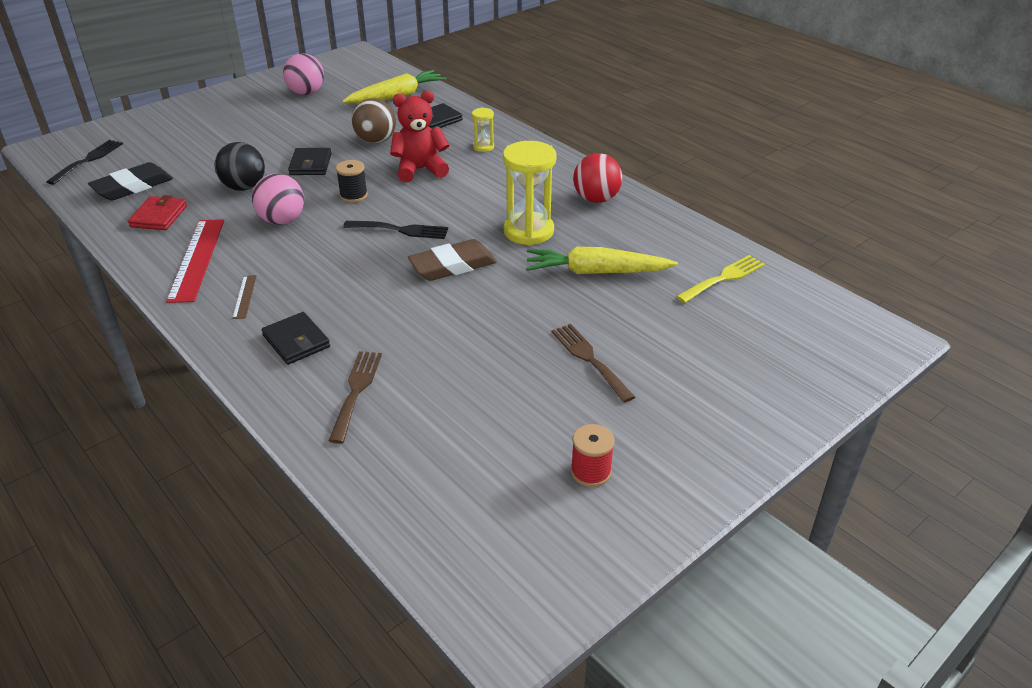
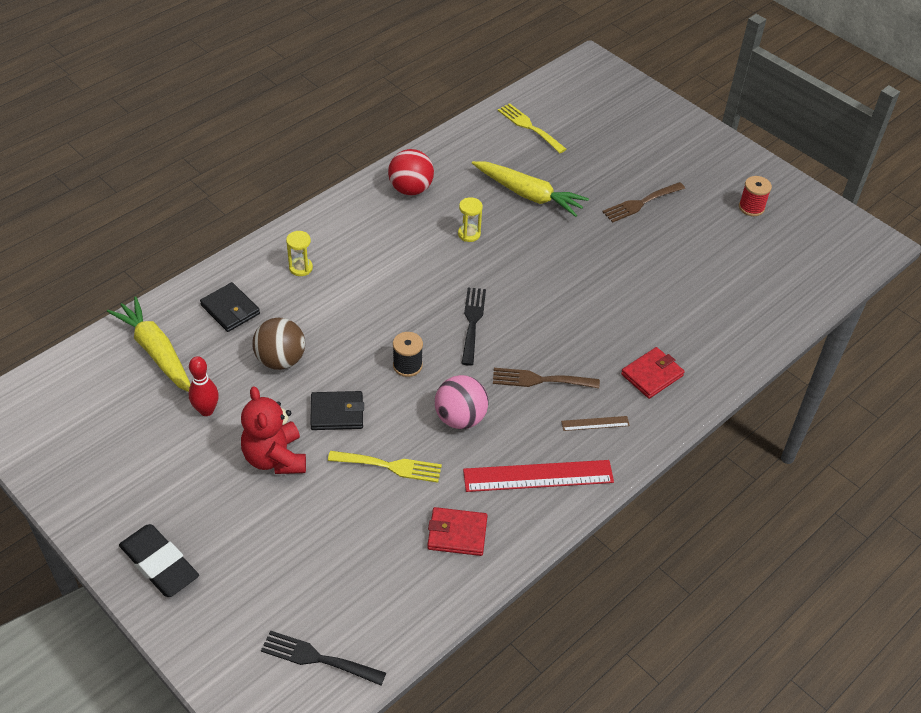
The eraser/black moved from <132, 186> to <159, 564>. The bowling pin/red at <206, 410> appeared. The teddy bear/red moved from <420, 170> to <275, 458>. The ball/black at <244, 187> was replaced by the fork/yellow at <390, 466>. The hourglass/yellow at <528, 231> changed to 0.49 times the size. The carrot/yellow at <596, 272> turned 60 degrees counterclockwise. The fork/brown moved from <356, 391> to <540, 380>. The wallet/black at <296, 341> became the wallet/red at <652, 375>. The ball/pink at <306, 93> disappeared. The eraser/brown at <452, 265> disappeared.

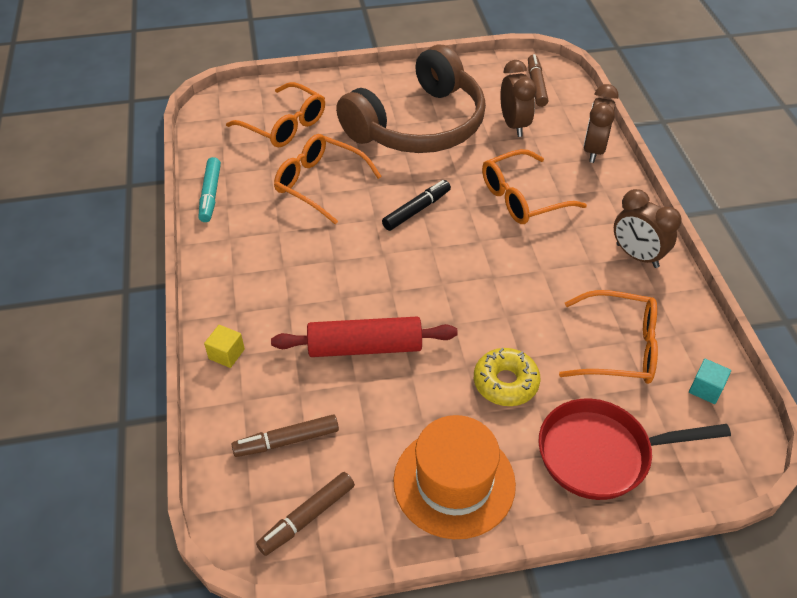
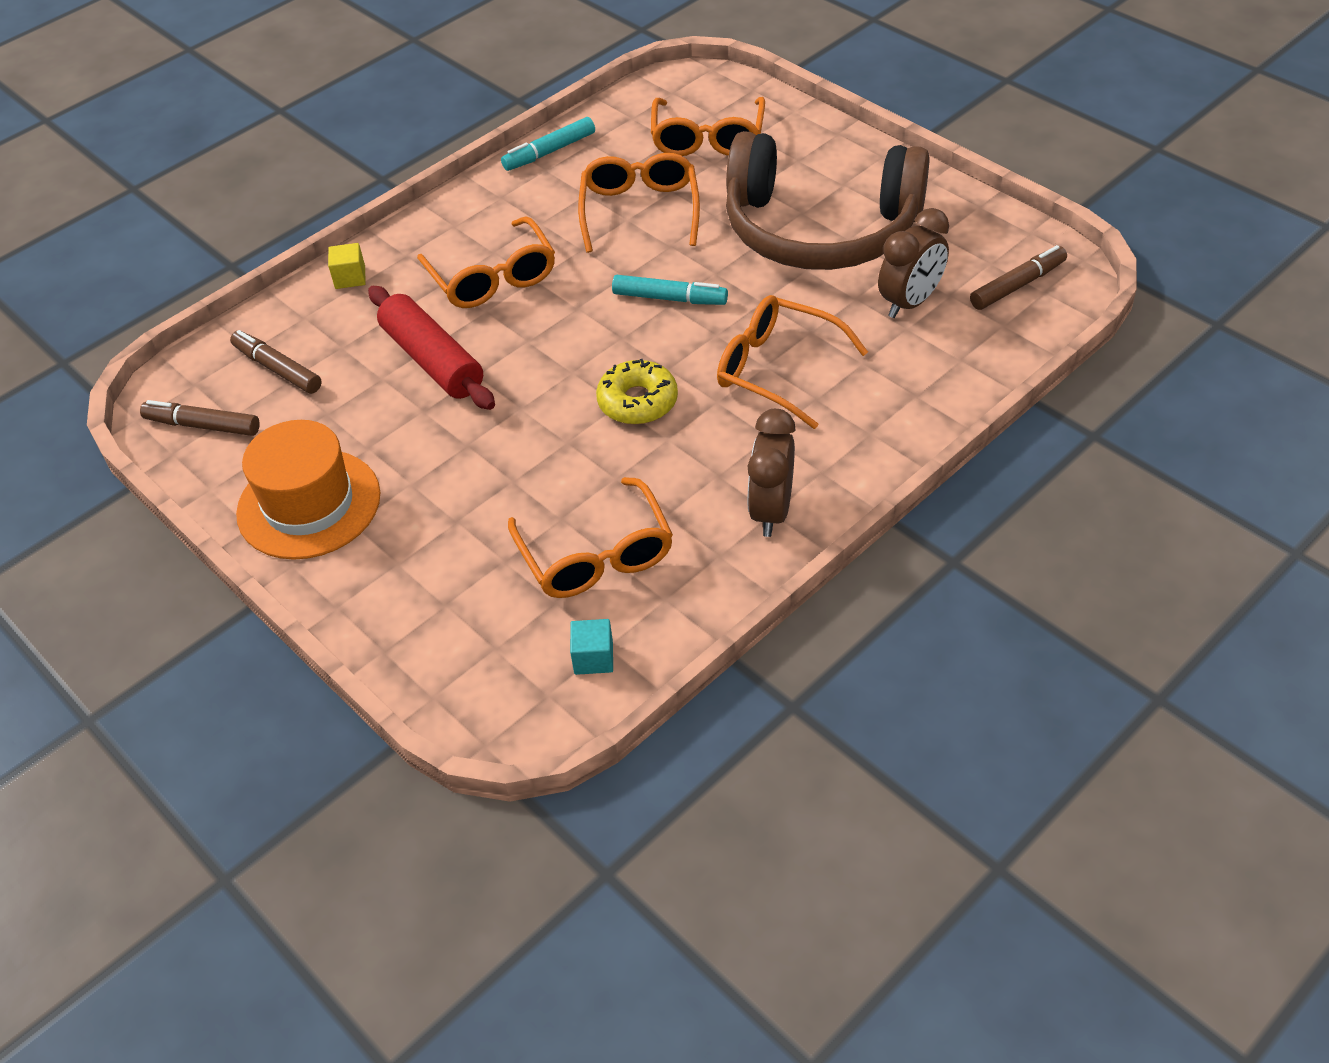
The glasses/orange at <492, 278> appeared. The donut/yellow moved from <505, 383> to <637, 401>. The marker/black at <416, 210> became the marker/turquoise at <669, 298>. The pan/red at <601, 454> disappeared. The clock/brown at <594, 150> disappeared.

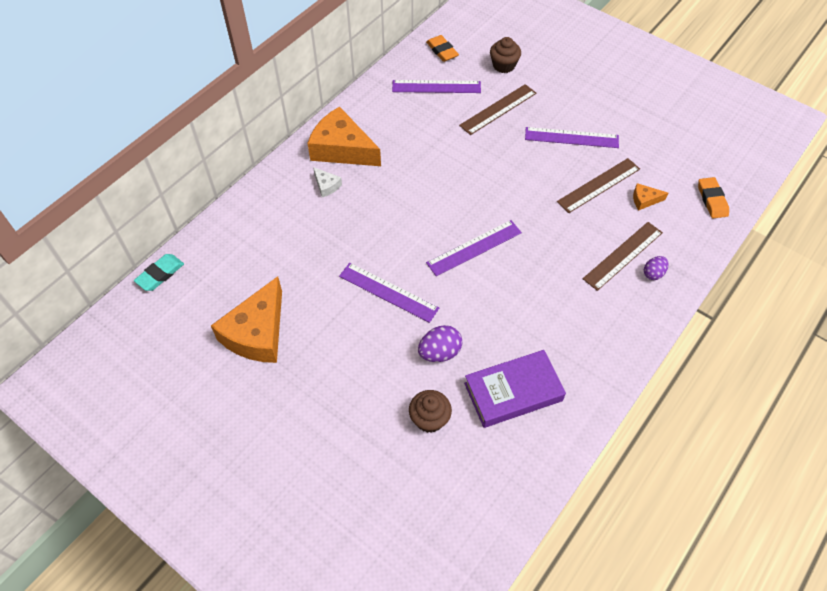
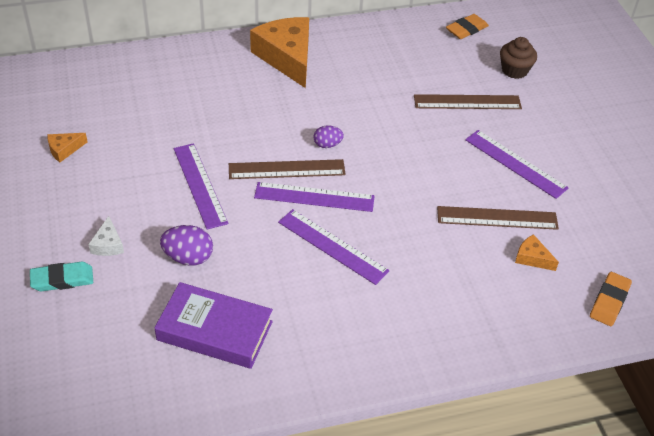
The eraser/turquoise moved from <160, 274> to <62, 279>. The cheese/orange at <257, 333> changed to 0.43 times the size. The cheese/white moved from <326, 186> to <108, 244>. The ruler/brown moved from <623, 255> to <286, 169>. The ruler/purple moved from <436, 86> to <332, 246>. The egg/purple moved from <653, 273> to <327, 145>. The eraser/orange at <442, 51> turned 45 degrees clockwise. The cupcake/brown at <429, 419> disappeared.

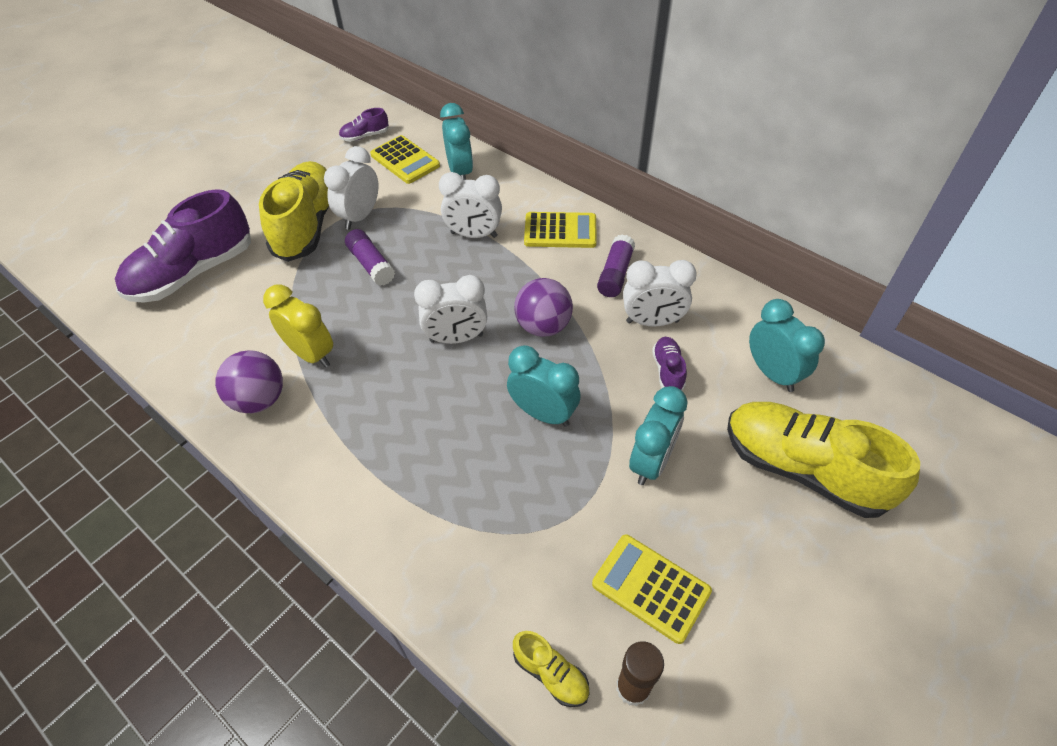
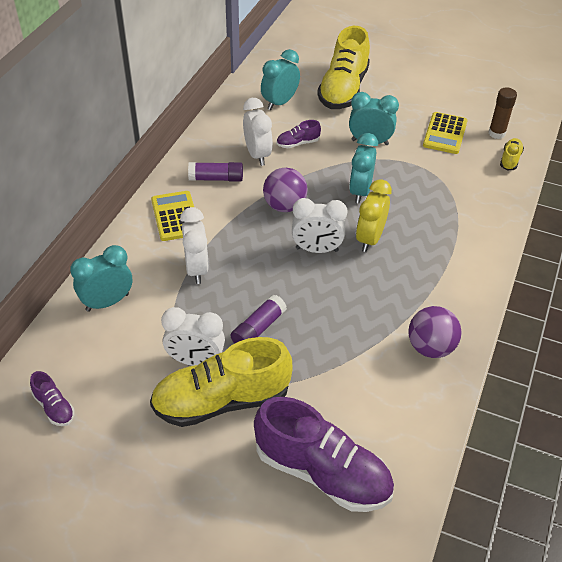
The clock/white at <456, 338> turned 120 degrees clockwise. The clock/yellow moved from <311, 354> to <369, 239>. The calculator/yellow at <405, 160> disappeared.

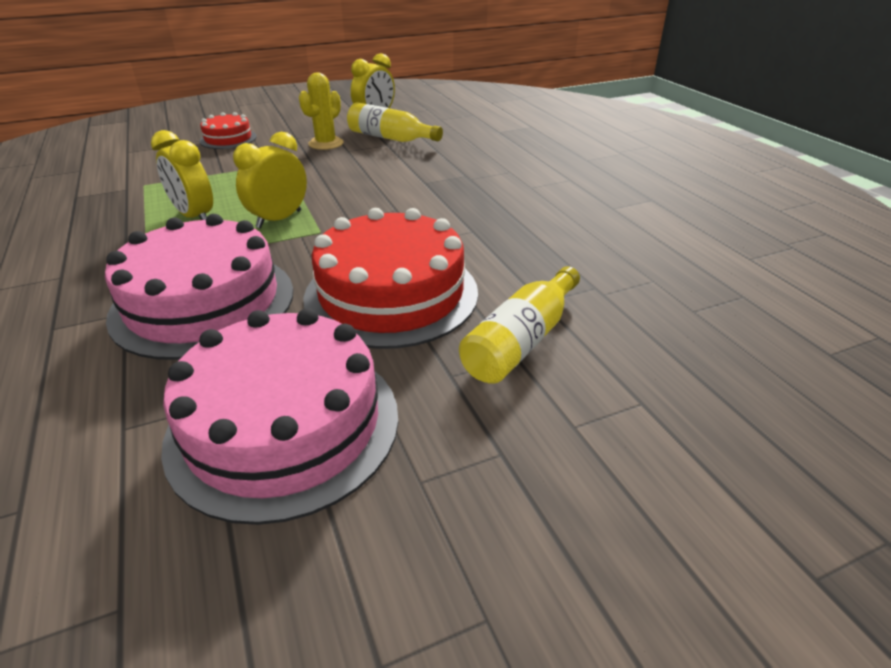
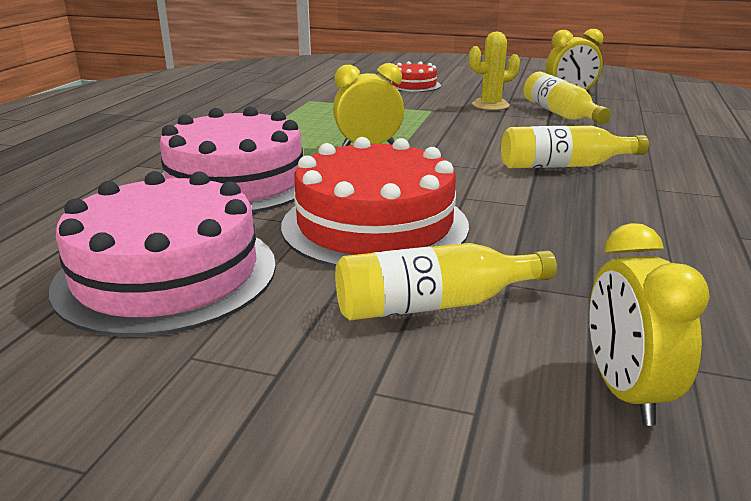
The bottle/yellow at <564, 165> appeared. The clock/yellow moved from <194, 216> to <624, 391>.

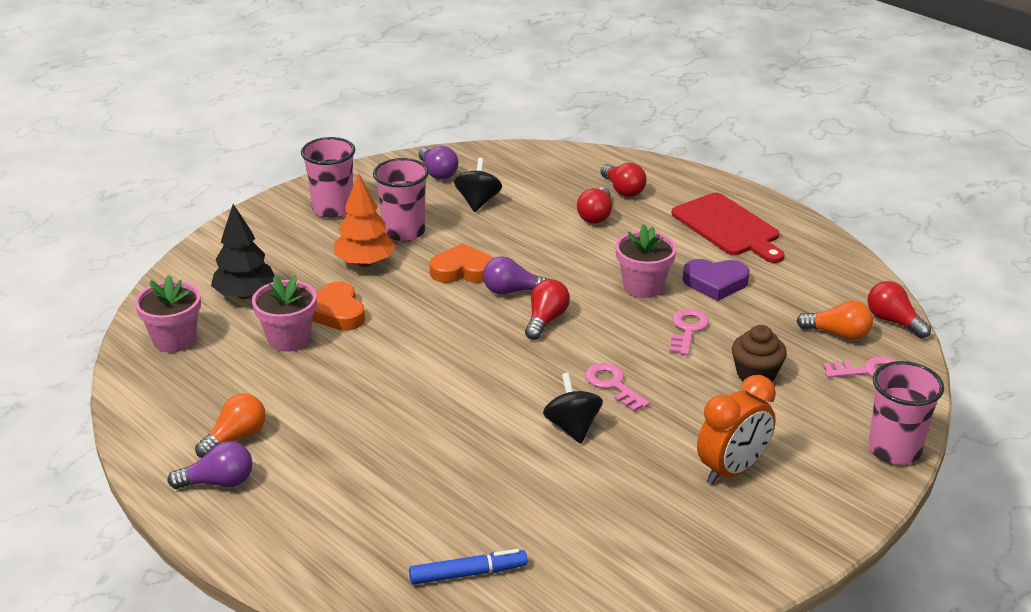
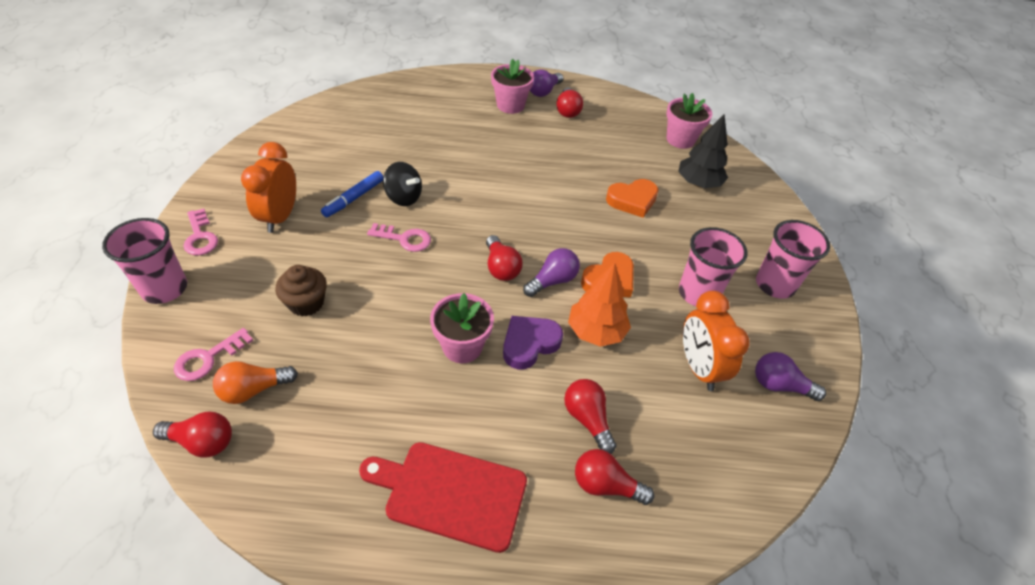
The key/pink moved from <687, 330> to <200, 237>. The marker/blue moved from <468, 573> to <354, 198>. The flower pot/pink moved from <289, 339> to <510, 105>. The heart/purple moved from <715, 283> to <529, 344>. The light bulb/orange at <236, 438> became the light bulb/red at <567, 111>. The tree/orange moved from <365, 262> to <596, 331>. The heart/orange at <337, 312> turned 135 degrees clockwise. The spinning top/black at <478, 202> was replaced by the clock/orange at <699, 367>.

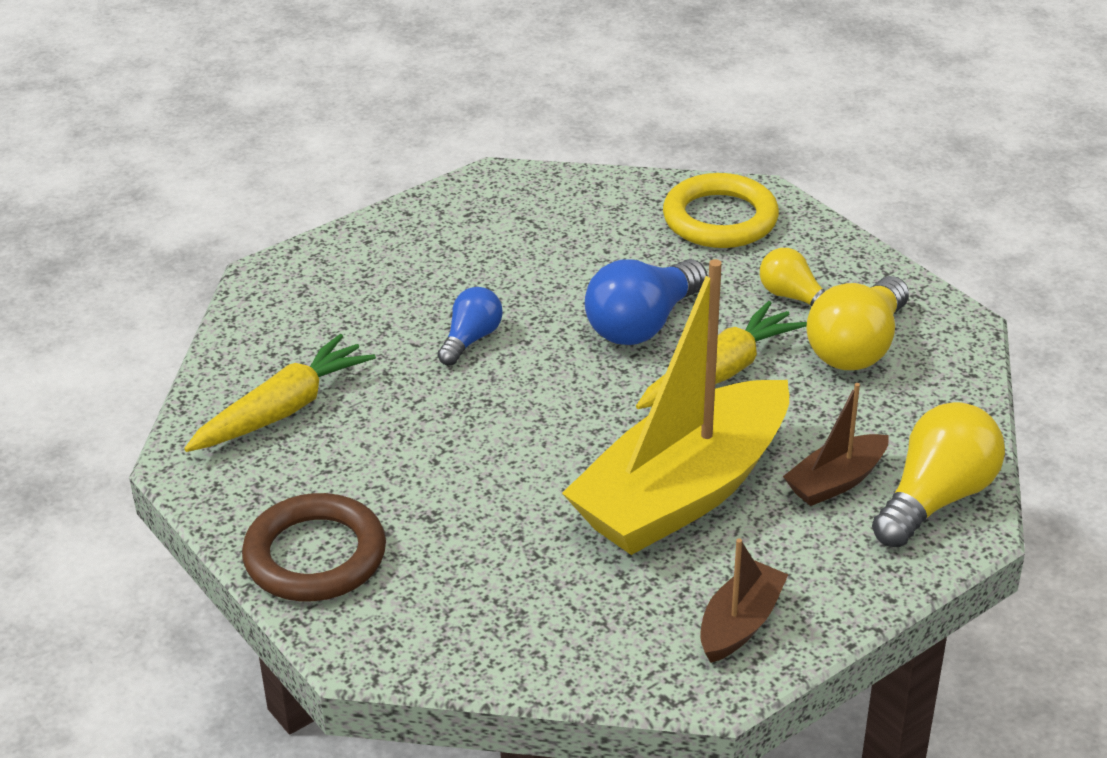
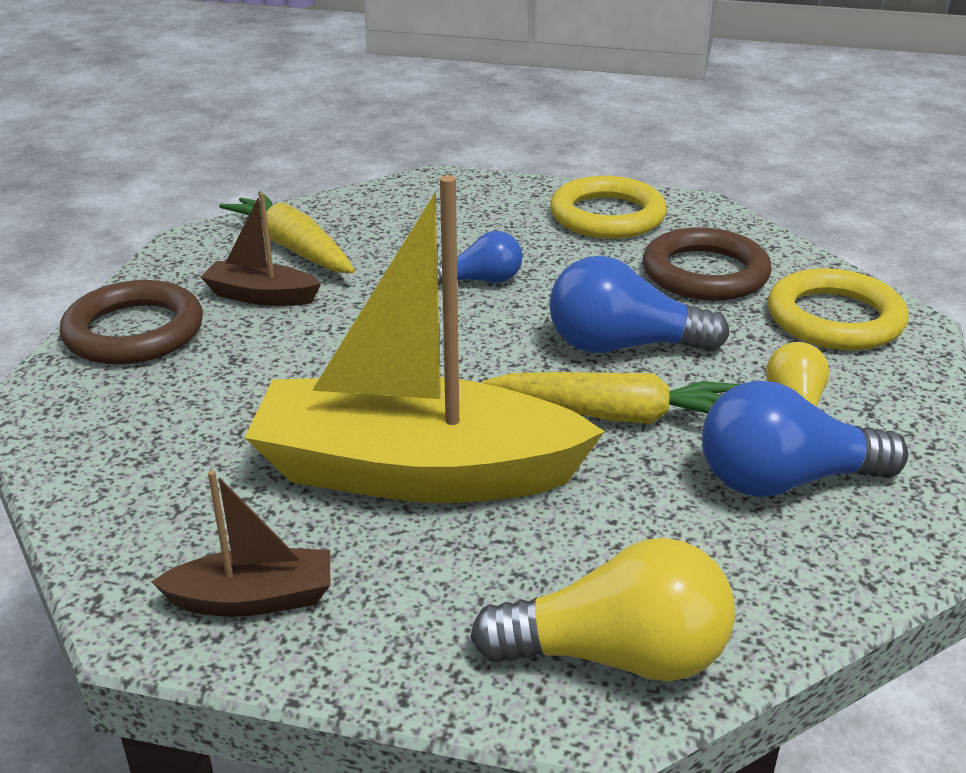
The boat/brown moved from <836, 481> to <261, 296>. The carrot/yellow at <283, 410> turned 135 degrees counterclockwise. The ring/yellow at <607, 216> appeared. The ring/brown at <705, 273> appeared. The light bulb/yellow at <857, 347> became the light bulb/blue at <784, 481>.

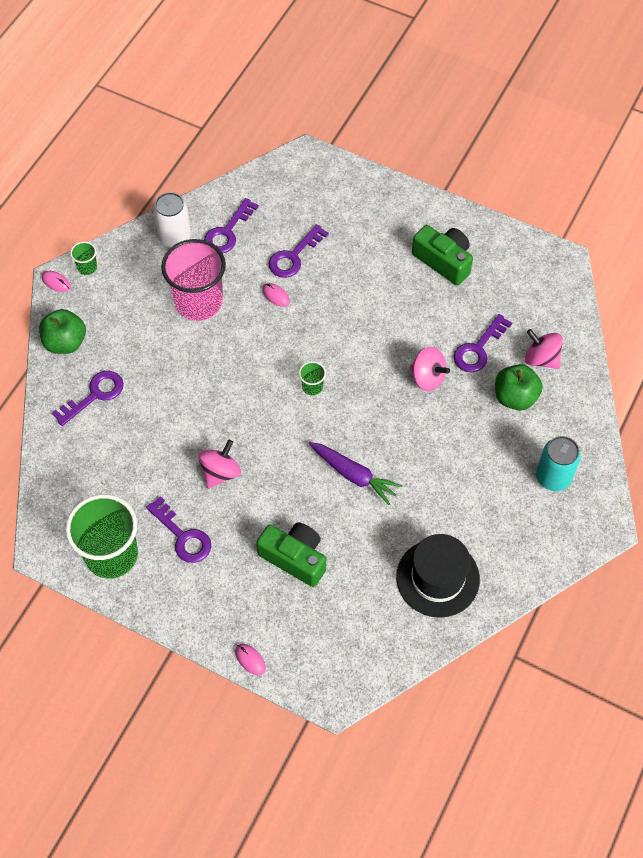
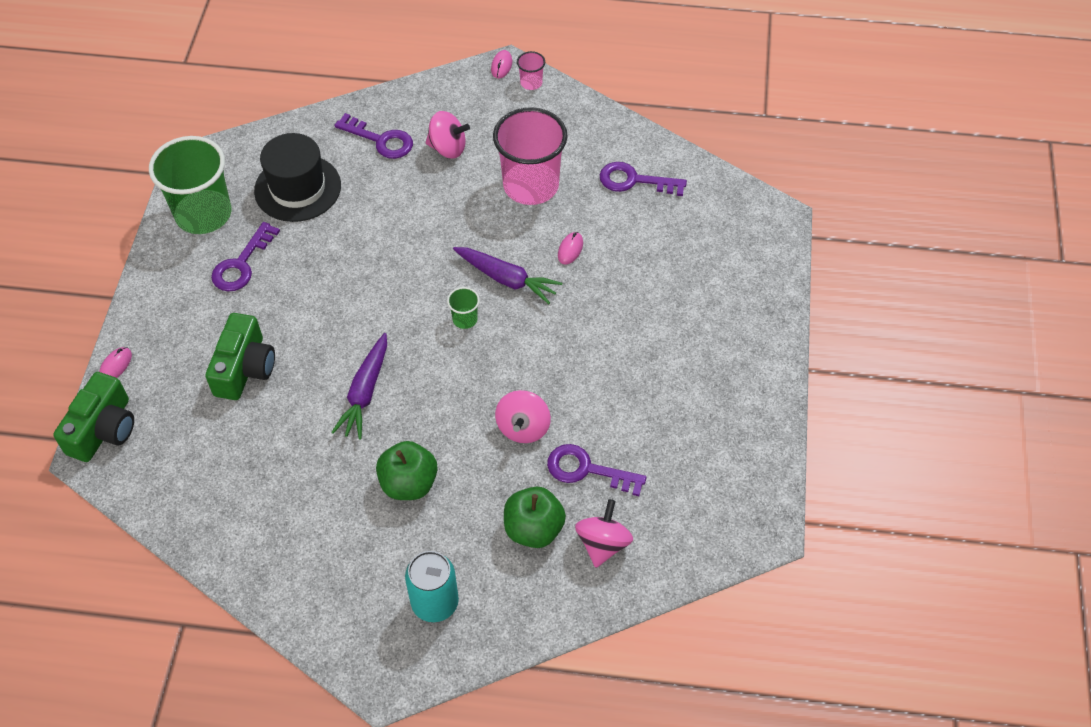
The camera/green moved from <443, 261> to <104, 429>. The hat/black moved from <437, 578> to <297, 188>. The apple/green moved from <65, 342> to <409, 483>. The spinning top/pink moved from <220, 472> to <448, 148>. The carrot/purple at <507, 279> appeared. The cup/green at <87, 267> became the cup/pink at <531, 83>. The can/white at <174, 237> disappeared. The key/purple at <293, 256> disappeared.

